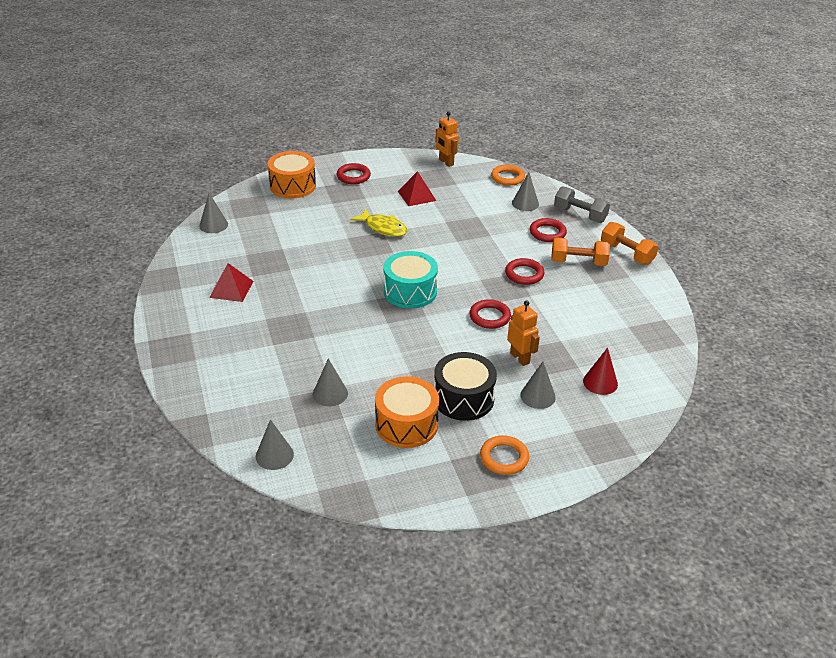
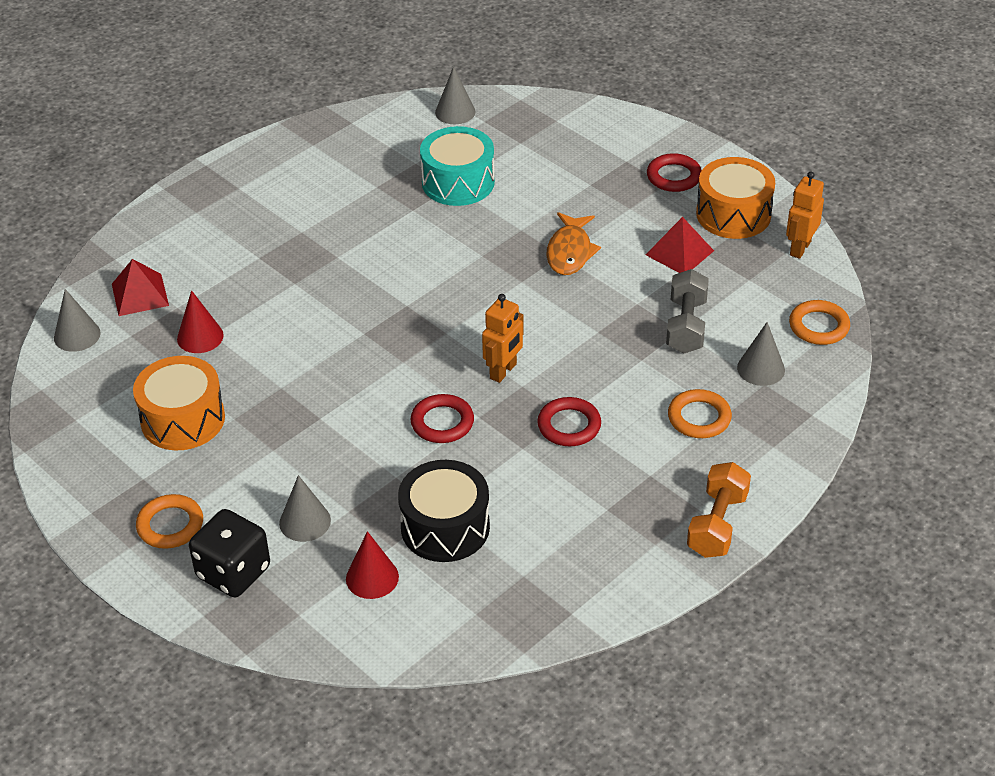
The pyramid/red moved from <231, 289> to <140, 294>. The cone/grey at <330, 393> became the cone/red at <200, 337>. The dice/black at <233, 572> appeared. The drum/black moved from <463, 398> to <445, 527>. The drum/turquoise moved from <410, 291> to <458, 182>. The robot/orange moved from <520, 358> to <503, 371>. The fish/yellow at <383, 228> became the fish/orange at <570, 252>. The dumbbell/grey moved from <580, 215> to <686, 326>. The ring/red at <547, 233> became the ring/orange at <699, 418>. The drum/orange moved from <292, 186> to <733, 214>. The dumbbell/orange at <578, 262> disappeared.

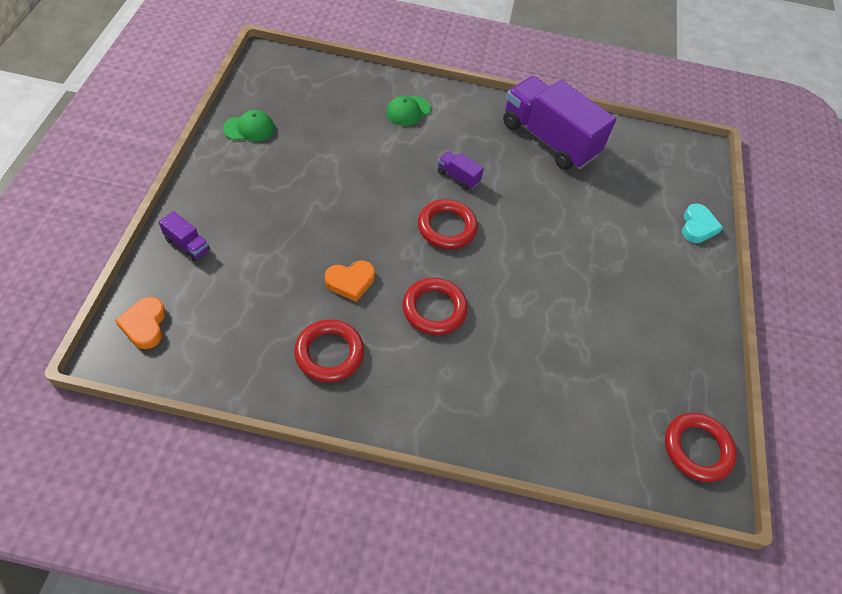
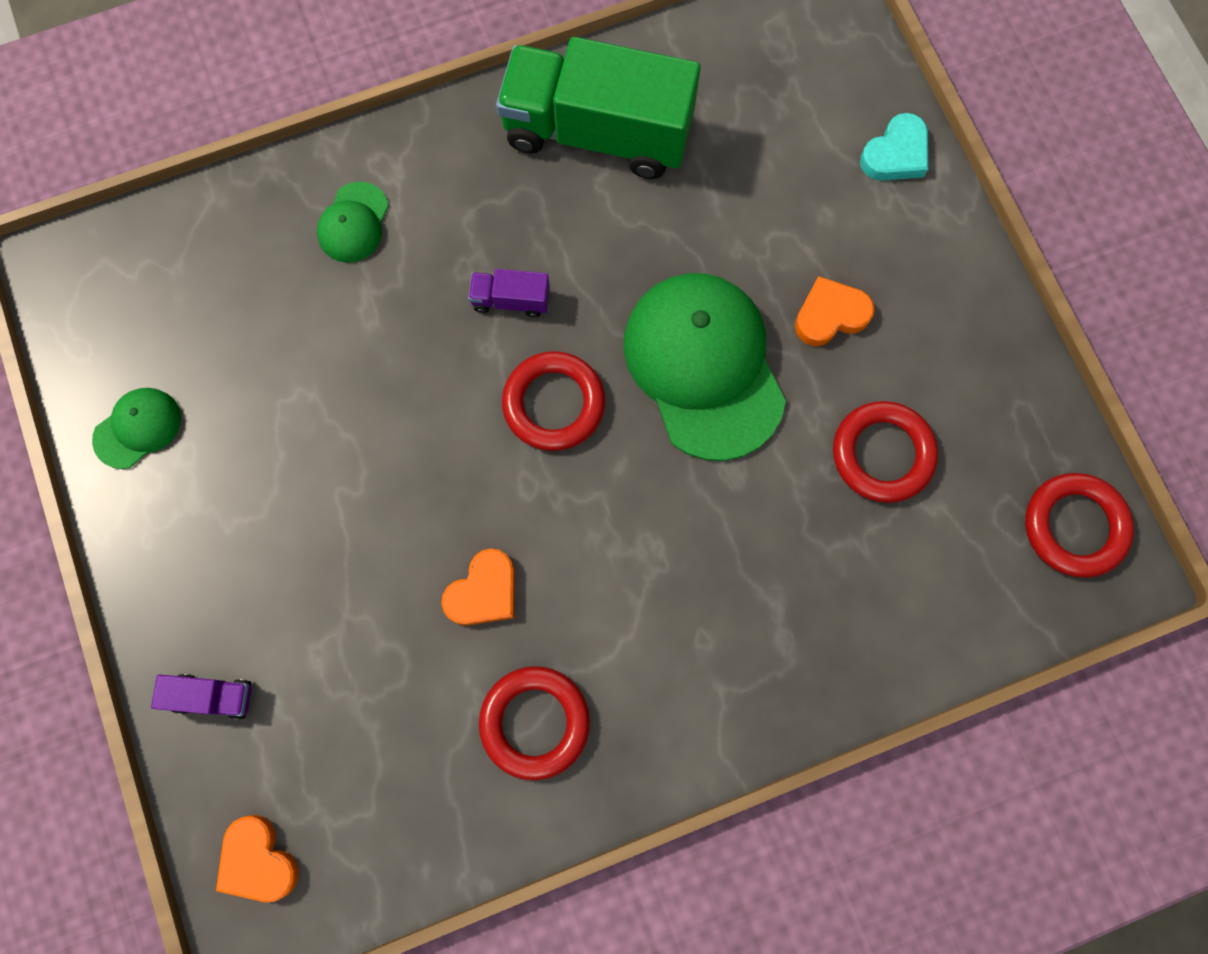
The truck/purple at <549, 139> became the truck/green at <598, 133>. The cap/green at <704, 366> appeared. The heart/orange at <830, 315> appeared. The ring/red moved from <434, 309> to <882, 454>. The heart/turquoise at <697, 226> turned 60 degrees clockwise.

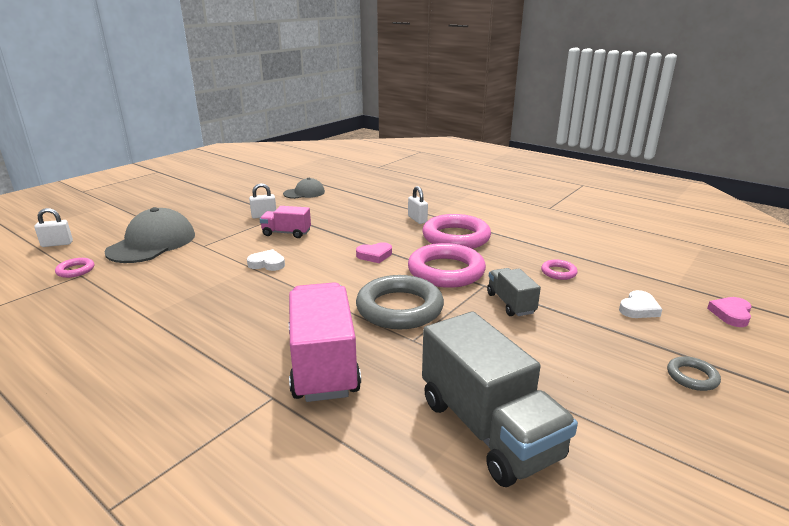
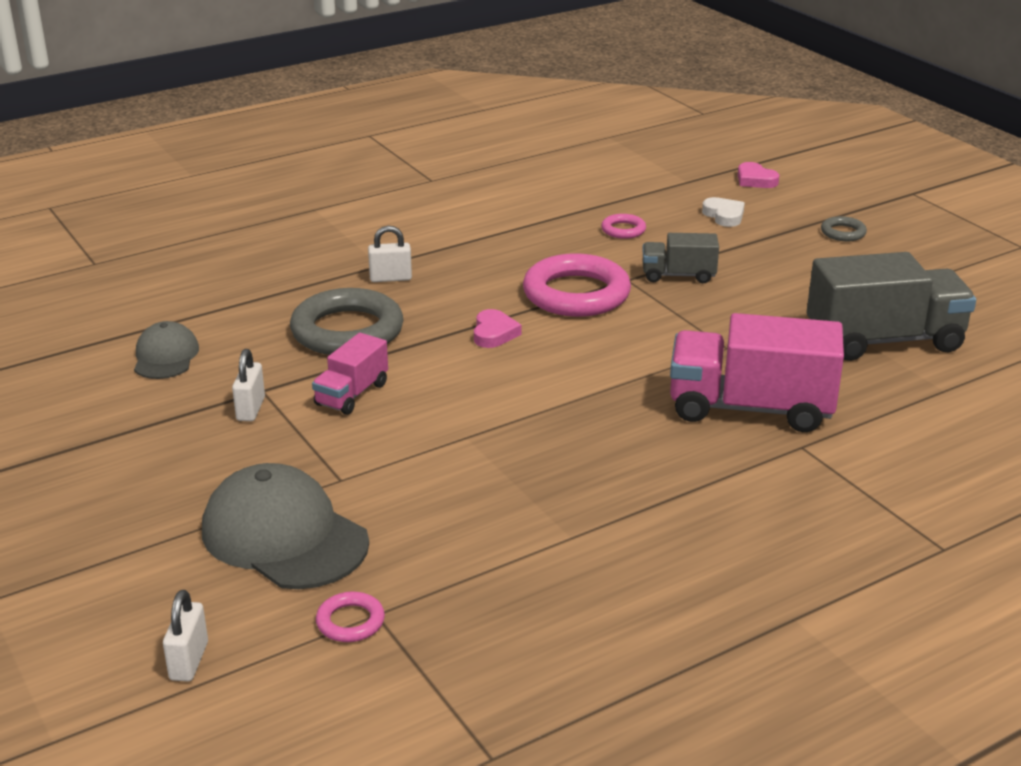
The ring/grey moved from <399, 308> to <347, 331>. The heart/white at <267, 264> disappeared. The ring/pink at <456, 237> disappeared.

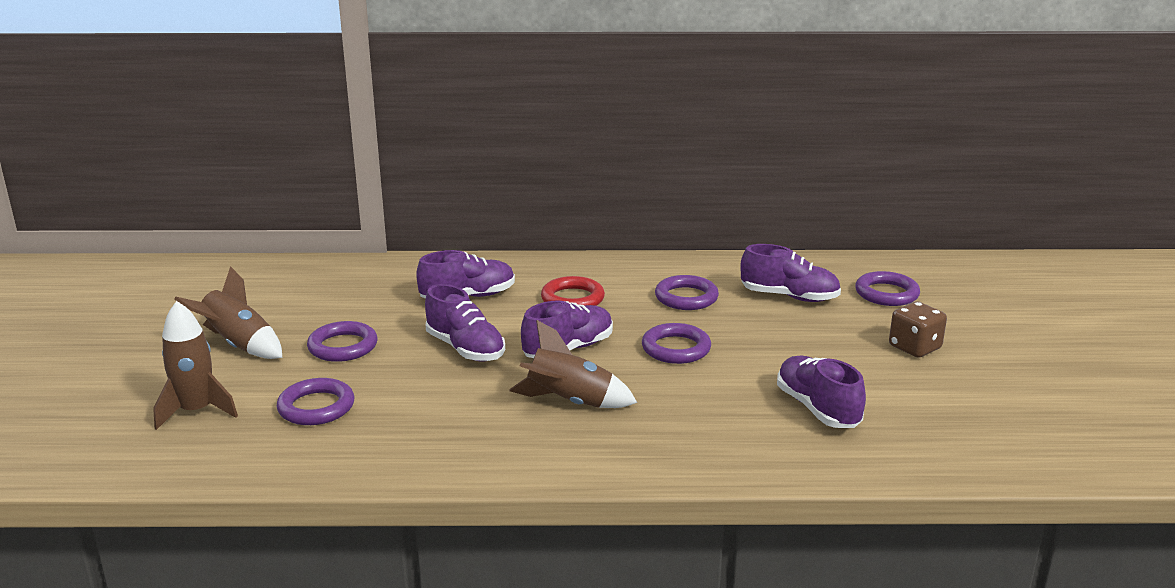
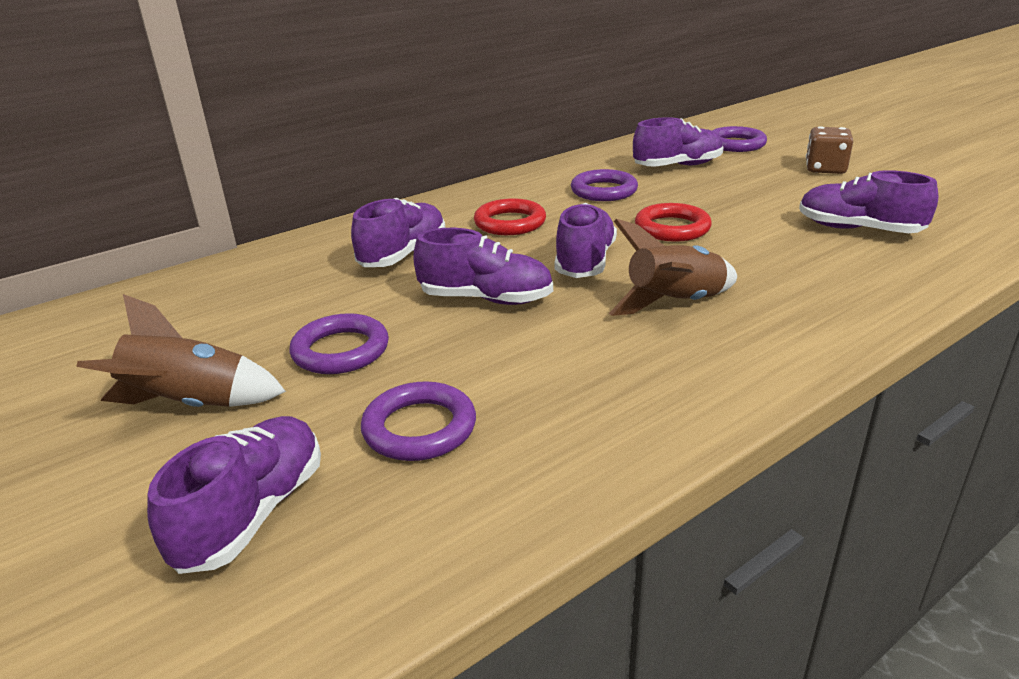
The rocket/brown at <196, 411> was replaced by the shoe/purple at <253, 513>. The ring/purple at <676, 348> became the ring/red at <672, 228>.

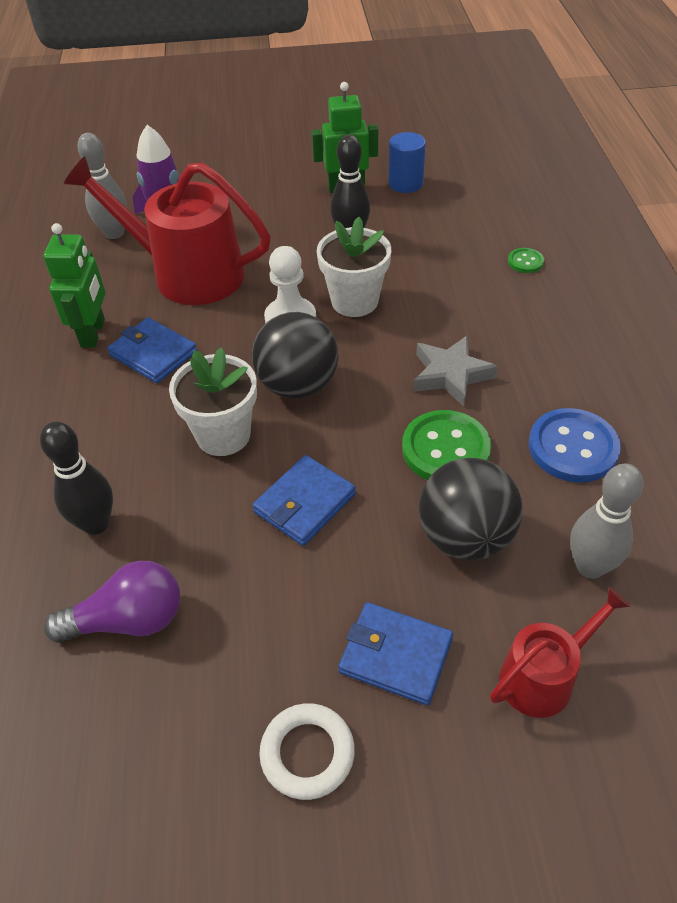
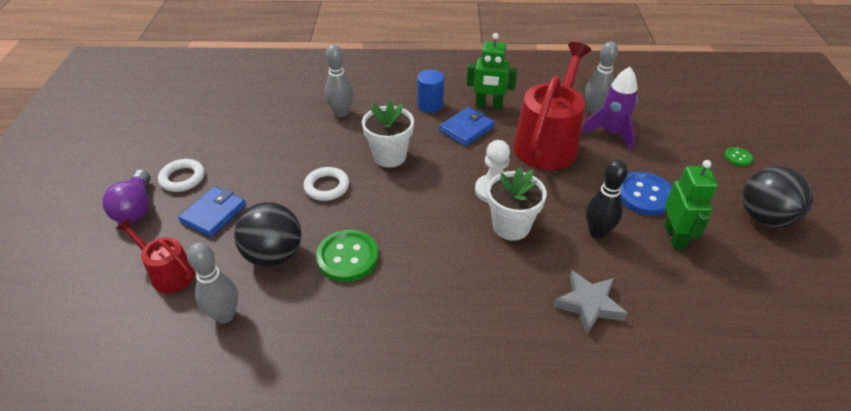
The light bulb/purple moved from <129, 620> to <136, 208>. The watering can/red at <543, 676> turned 150 degrees clockwise. The wallet/blue at <304, 503> was replaced by the ring/white at <327, 187>. The bowling pin/black at <96, 524> became the bowling pin/grey at <341, 113>. The cylinder/blue moved from <405, 183> to <430, 105>. The star/grey moved from <451, 375> to <589, 304>. The button/blue moved from <573, 447> to <644, 195>. The button/green moved from <525, 262> to <738, 157>. The ball/black moved from <297, 386> to <764, 218>.

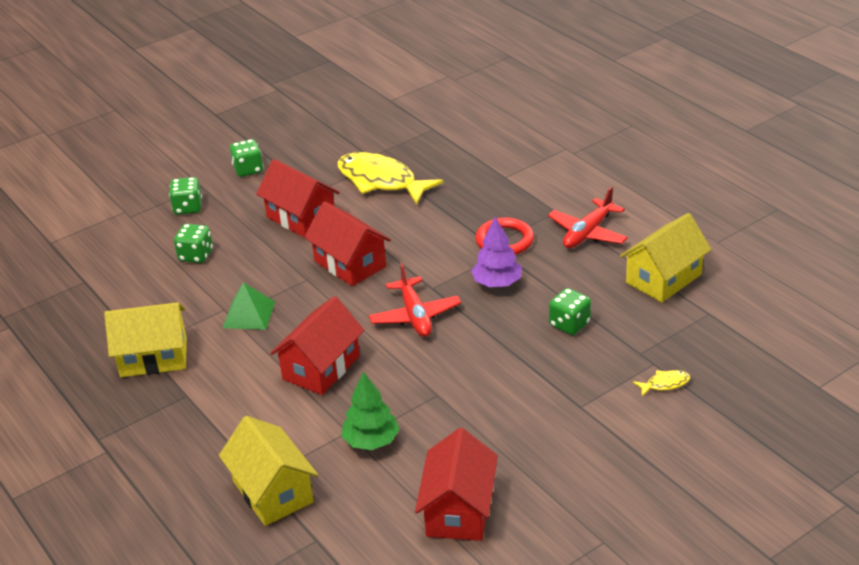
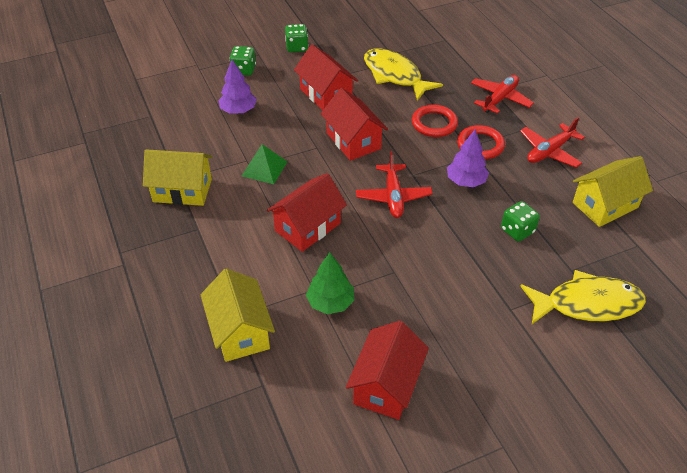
The dice/green at <196, 255> was replaced by the tree/purple at <238, 110>. The ring/red at <434, 123> appeared. The plane/red at <500, 99> appeared. The fish/yellow at <665, 384> changed to 2.47 times the size.

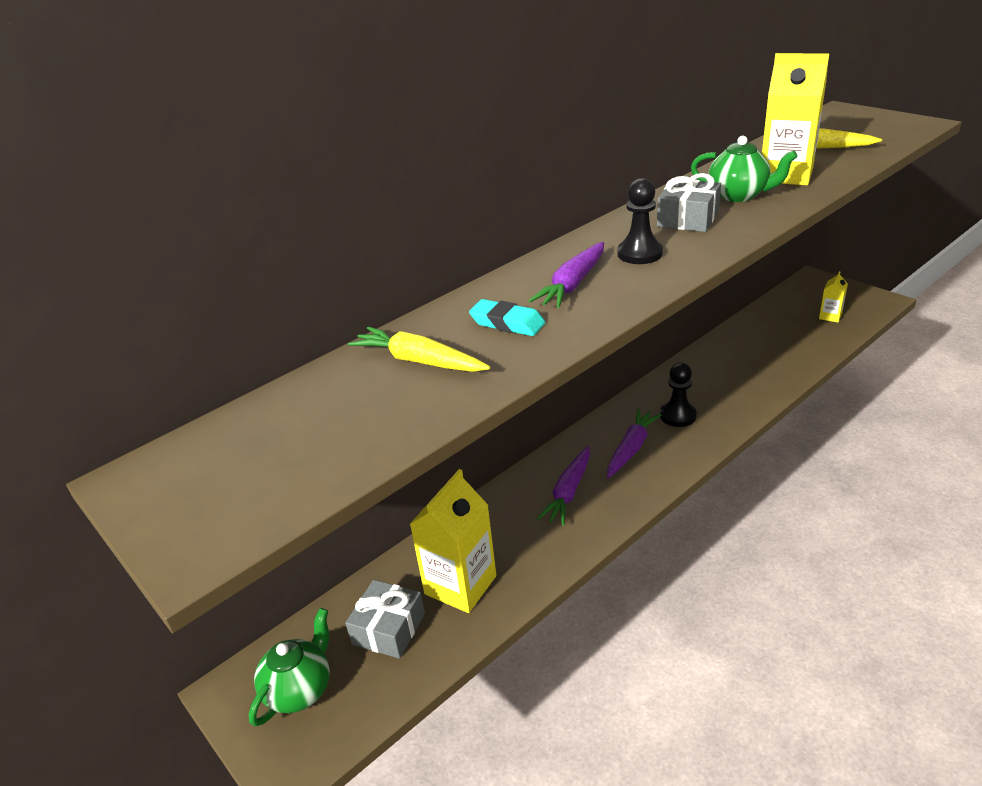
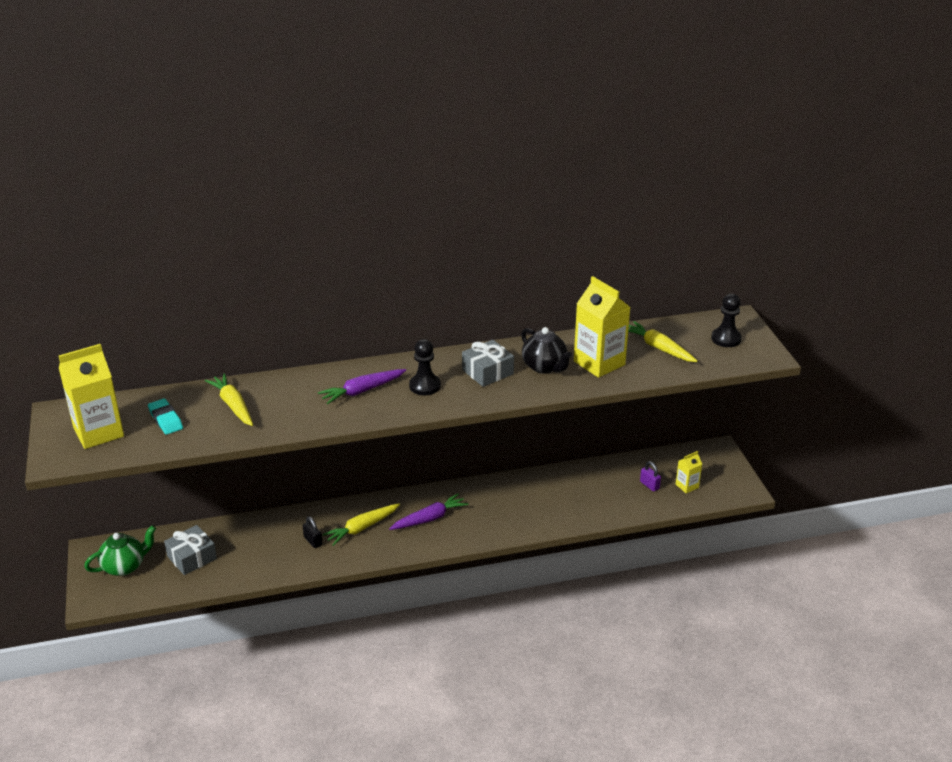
The carton/yellow moved from <460, 585> to <98, 432>. The eraser/turquoise moved from <507, 323> to <166, 420>. The padlock/black at <313, 541> appeared. The carrot/purple at <569, 492> became the carrot/yellow at <362, 528>. The teapot/green at <739, 195> became the teapot/black at <544, 367>. The padlock/purple at <649, 485> appeared. The pawn/black moved from <677, 416> to <726, 339>.

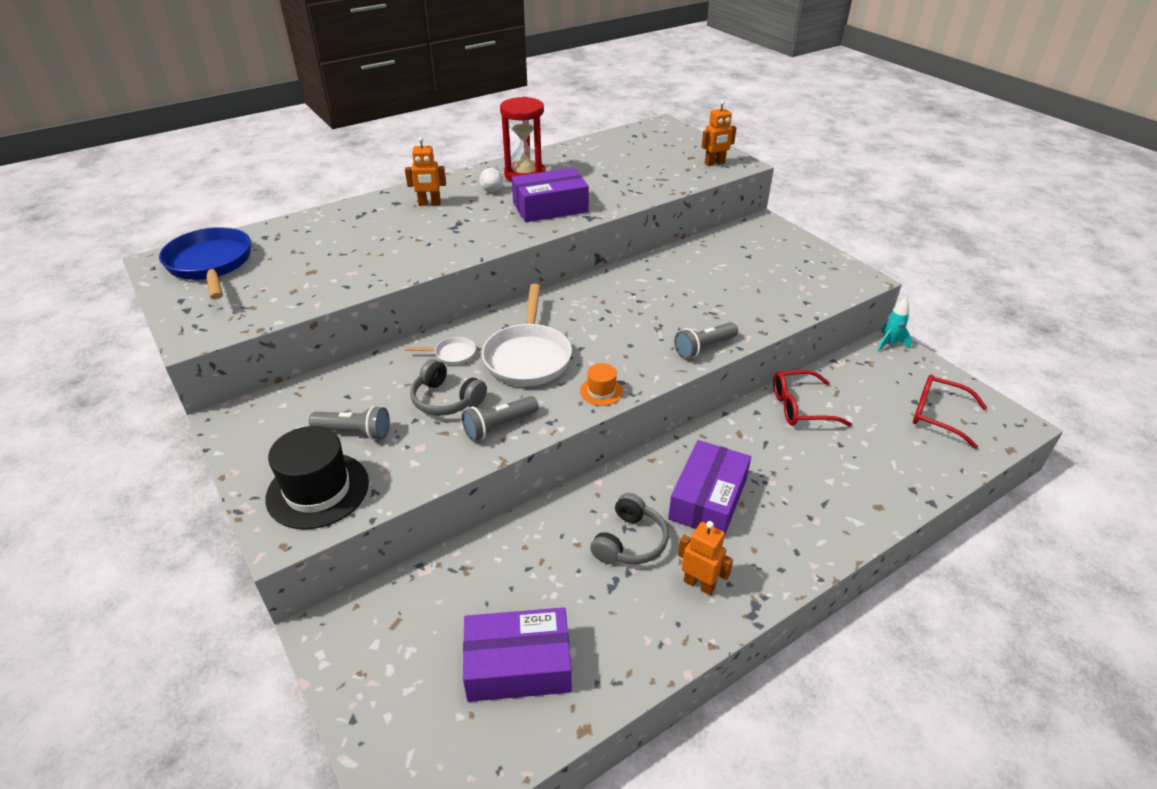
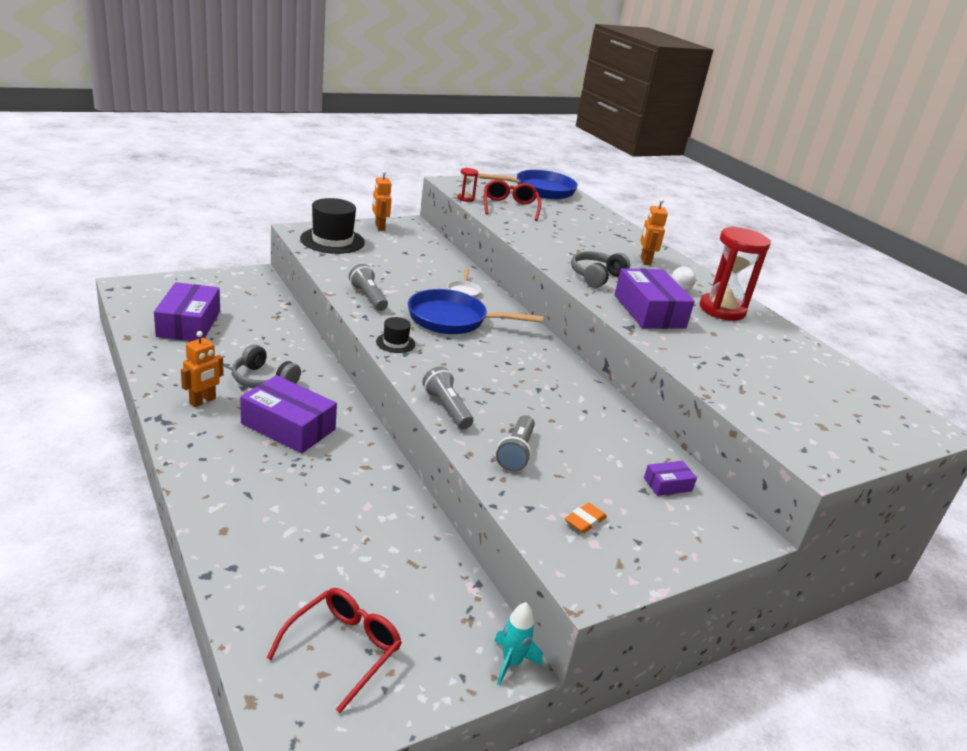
The robot/orange moved from <714, 163> to <379, 227>. The hat/orange at <601, 391> became the hat/black at <395, 343>. The pan/white at <528, 357> became the pan/blue at <453, 320>. The hourglass/red at <465, 199> appeared. The glasses/red moved from <800, 407> to <510, 207>. The flashlight/grey moved from <354, 432> to <516, 452>. The eraser/orange at <585, 521> appeared. The headphones/grey moved from <446, 400> to <596, 276>. The box/purple at <667, 484> appeared.

